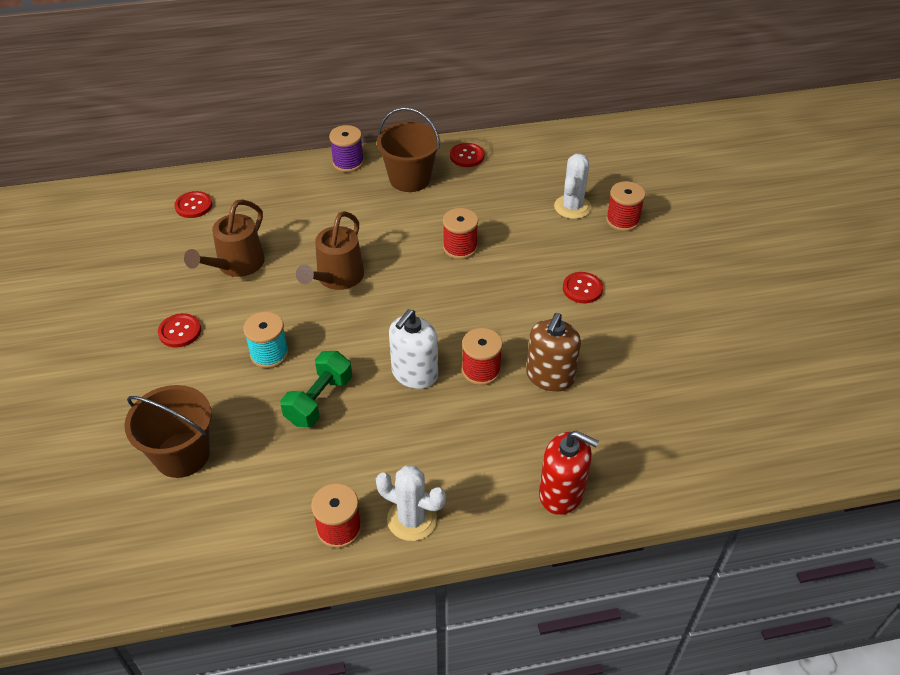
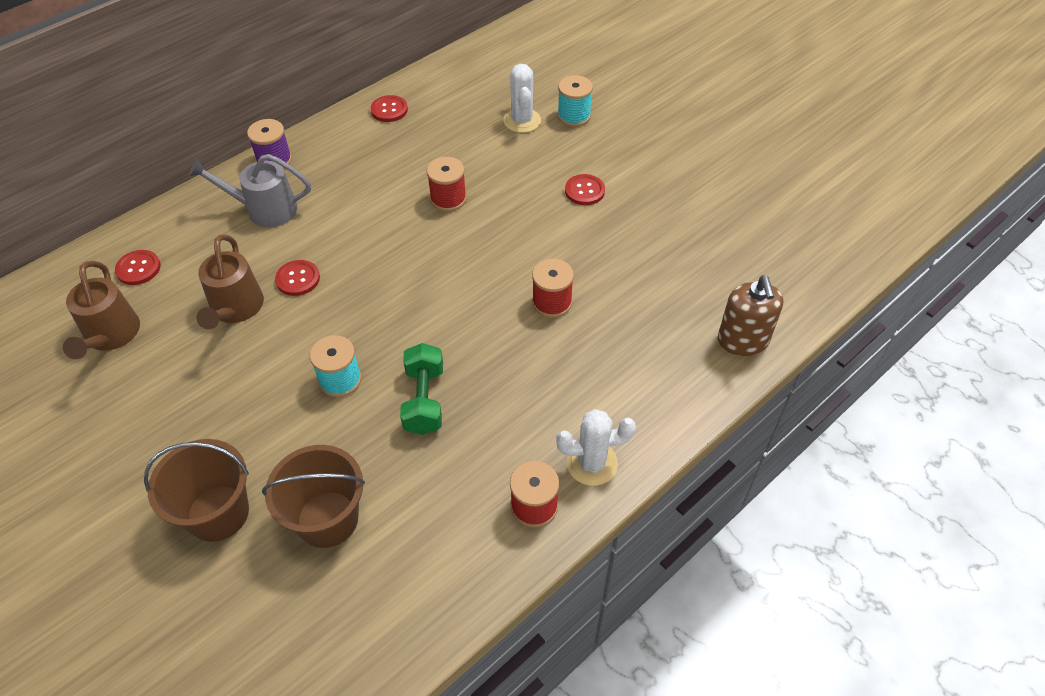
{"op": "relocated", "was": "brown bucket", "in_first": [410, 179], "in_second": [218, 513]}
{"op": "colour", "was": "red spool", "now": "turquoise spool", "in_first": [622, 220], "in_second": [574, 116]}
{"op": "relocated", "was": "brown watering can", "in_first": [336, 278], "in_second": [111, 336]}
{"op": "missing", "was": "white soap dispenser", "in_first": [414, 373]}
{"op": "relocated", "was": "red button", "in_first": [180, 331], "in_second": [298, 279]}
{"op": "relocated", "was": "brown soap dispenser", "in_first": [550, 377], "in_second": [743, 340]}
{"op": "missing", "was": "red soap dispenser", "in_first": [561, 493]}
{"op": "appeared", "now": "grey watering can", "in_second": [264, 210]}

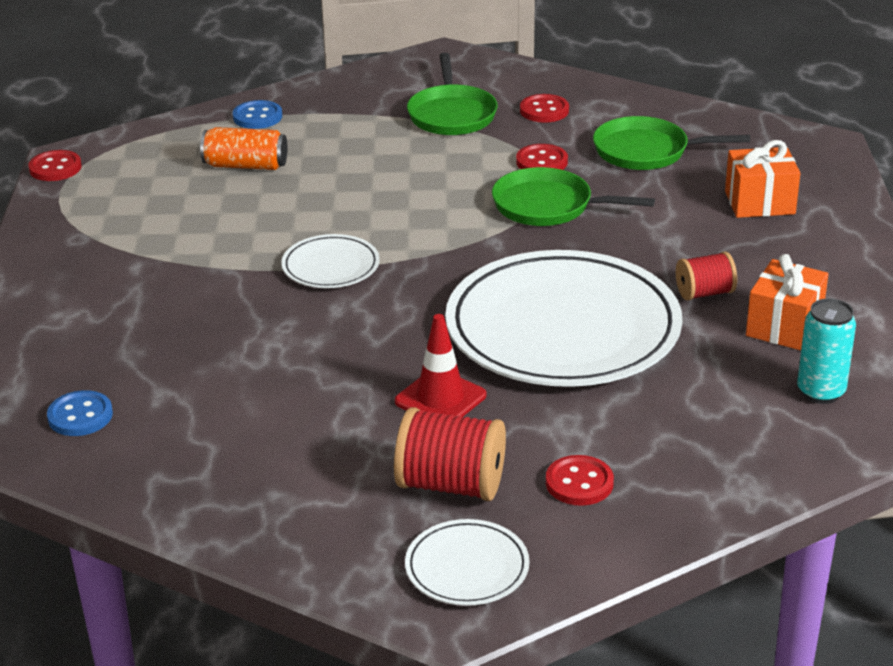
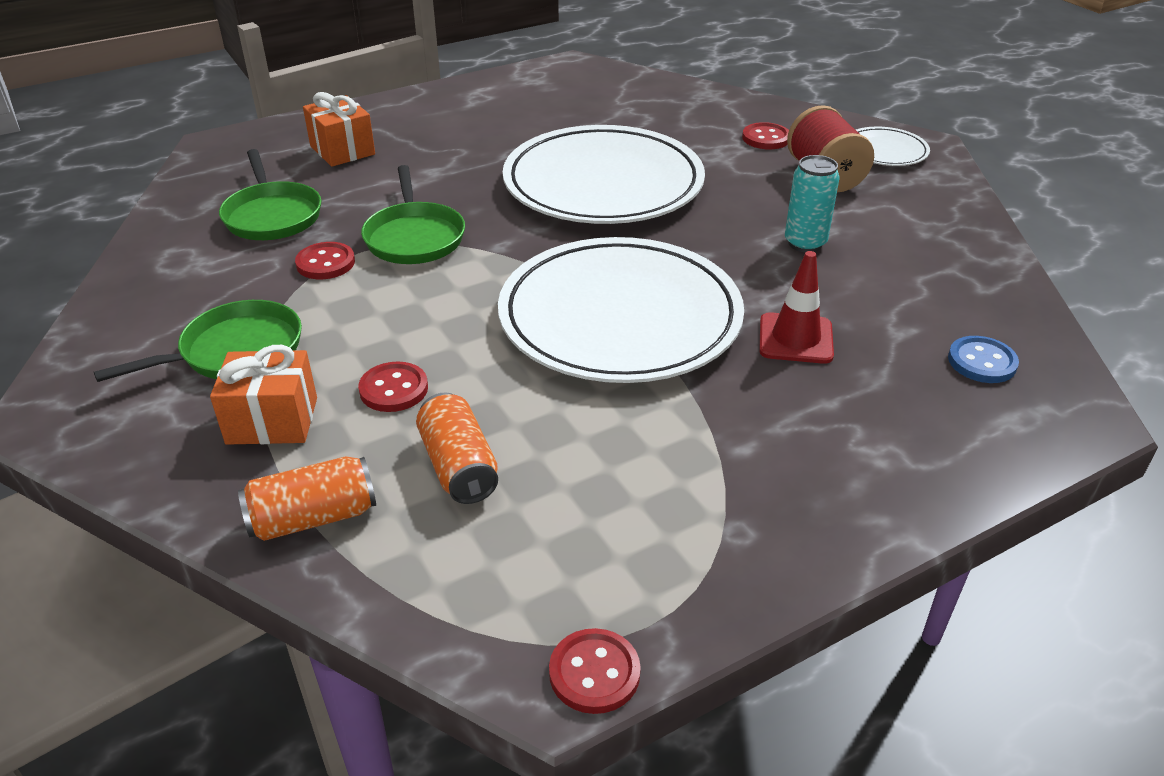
{"op": "relocated", "was": "red button", "in_first": [544, 110], "in_second": [393, 389]}
{"op": "exchanged", "was": "blue button", "now": "orange can", "in_first": [257, 117], "in_second": [313, 518]}
{"op": "size", "was": "white plate", "in_first": [330, 266], "in_second": [620, 318], "ratio": 2.26}
{"op": "missing", "was": "red spool", "in_first": [704, 293]}
{"op": "relocated", "was": "orange gift", "in_first": [784, 326], "in_second": [272, 420]}
{"op": "relocated", "was": "turquoise can", "in_first": [820, 392], "in_second": [805, 243]}
{"op": "relocated", "was": "red traffic cone", "in_first": [440, 398], "in_second": [795, 339]}

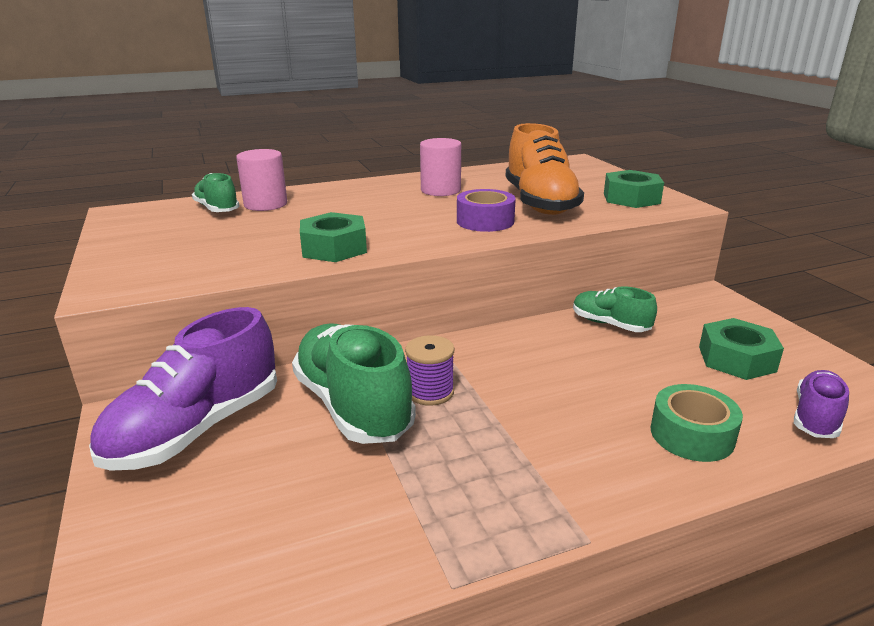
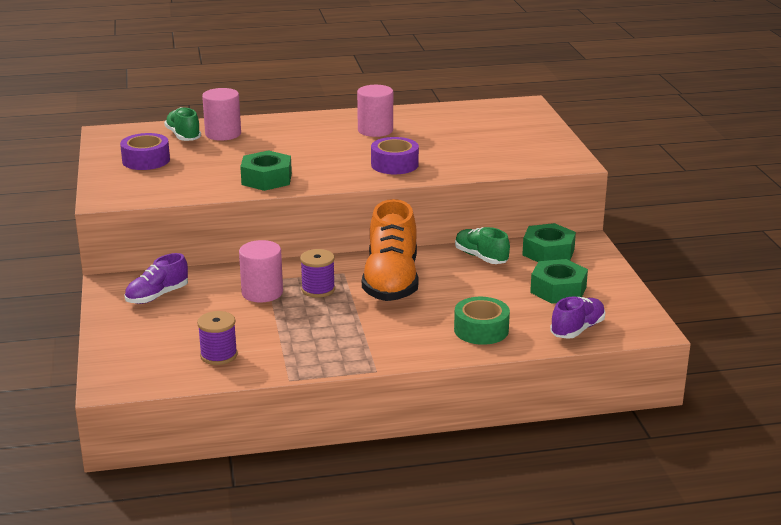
{"op": "relocated", "was": "orange shoe", "in_first": [539, 203], "in_second": [391, 281]}
{"op": "relocated", "was": "green nut", "in_first": [631, 198], "in_second": [548, 252]}
{"op": "size", "was": "purple shoe", "in_first": [196, 429], "in_second": [157, 296], "ratio": 0.55}
{"op": "exchanged", "was": "green shoe", "now": "pink cylinder", "in_first": [353, 406], "in_second": [262, 293]}
{"op": "appeared", "now": "purple tape", "in_second": [146, 160]}
{"op": "appeared", "now": "purple spool", "in_second": [218, 355]}

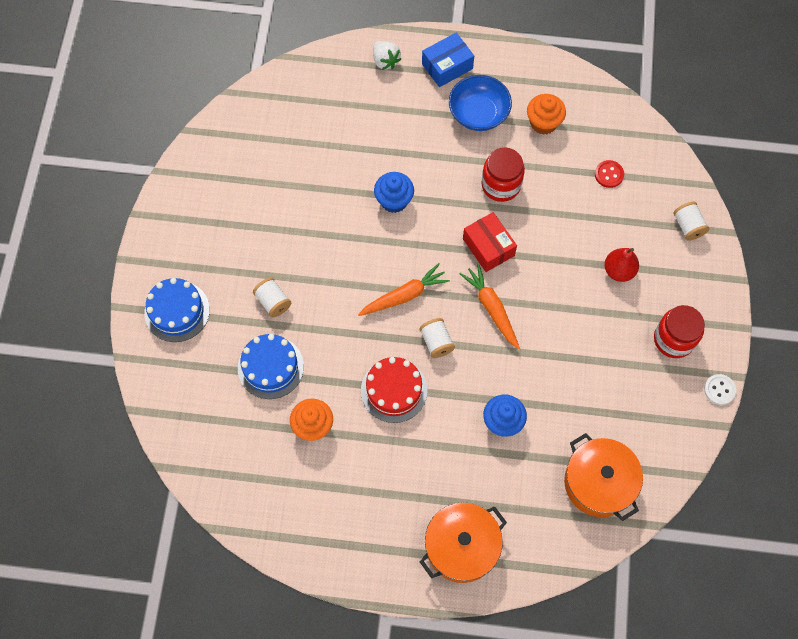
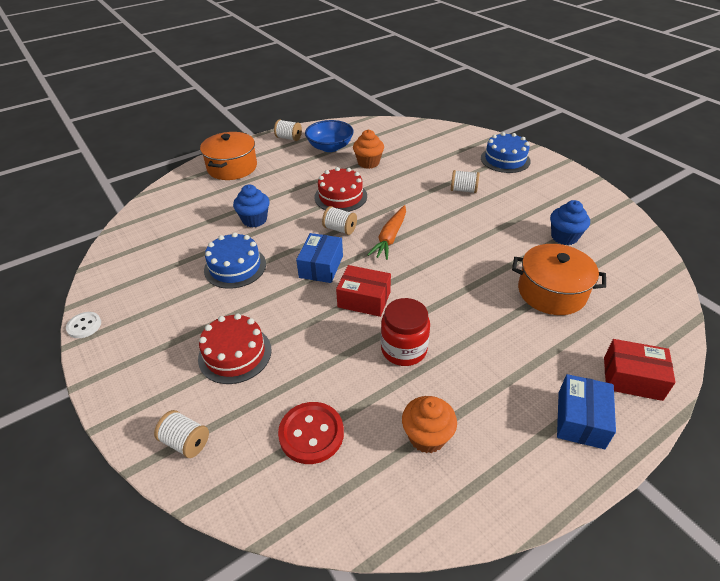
{"op": "exchanged", "was": "white strawberry", "now": "red box", "in_first": [385, 61], "in_second": [632, 378]}
{"op": "relocated", "was": "blue bowl", "in_first": [478, 113], "in_second": [330, 147]}
{"op": "size", "was": "red button", "in_first": [609, 174], "in_second": [311, 434], "ratio": 1.67}
{"op": "relocated", "was": "blue cupcake", "in_first": [394, 200], "in_second": [564, 237]}
{"op": "exchanged", "was": "red pear", "now": "red cake", "in_first": [619, 271], "in_second": [235, 354]}
{"op": "exchanged", "was": "orange carrot", "now": "blue box", "in_first": [491, 308], "in_second": [321, 266]}
{"op": "missing", "was": "red jar", "in_first": [674, 339]}
{"op": "relocated", "was": "blue cake", "in_first": [270, 367], "in_second": [235, 267]}
{"op": "relocated", "was": "orange pot", "in_first": [599, 482], "in_second": [551, 292]}
{"op": "appeared", "now": "white spool", "in_second": [289, 138]}

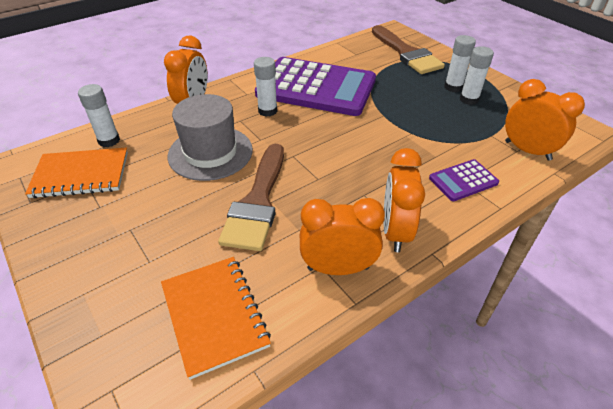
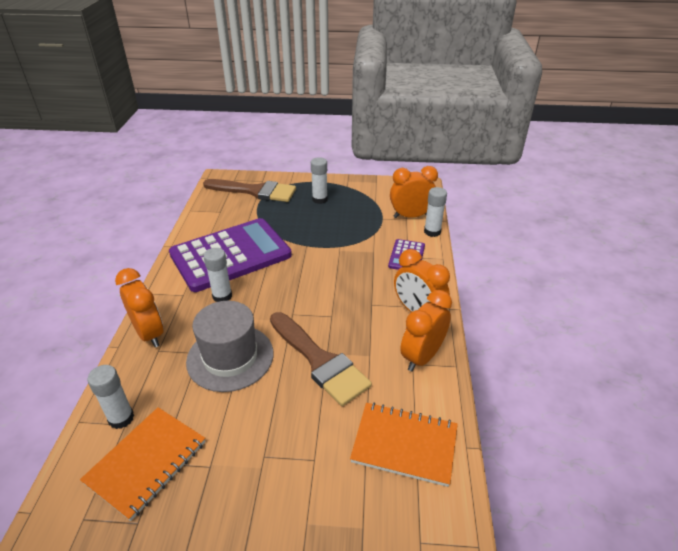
{"op": "relocated", "was": "white glue stick", "in_first": [469, 99], "in_second": [432, 232]}

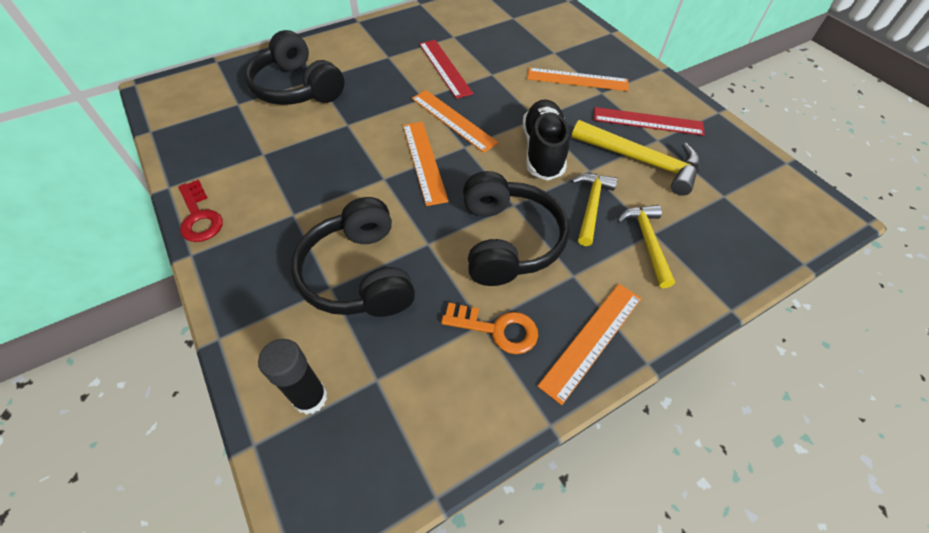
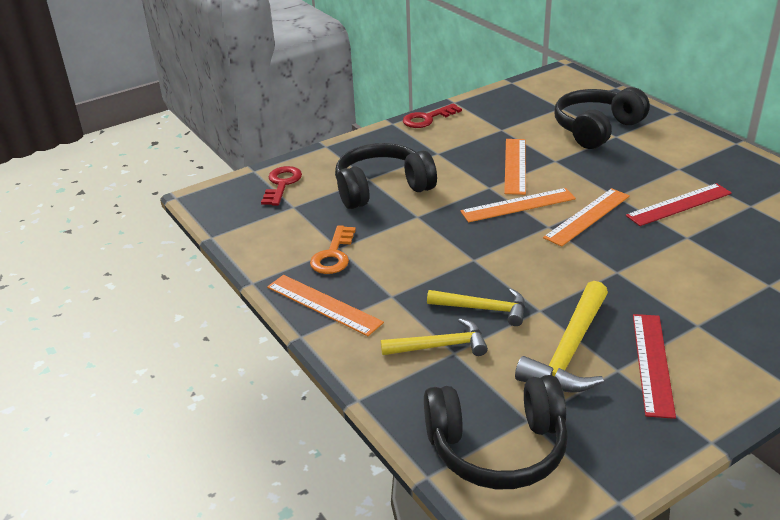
{"op": "relocated", "was": "orange ruler", "in_first": [577, 79], "in_second": [515, 166]}
{"op": "missing", "was": "black shoe", "in_first": [542, 150]}
{"op": "relocated", "was": "black headphones", "in_first": [507, 241], "in_second": [497, 447]}
{"op": "exchanged", "was": "black glue stick", "now": "red key", "in_first": [310, 397], "in_second": [282, 184]}

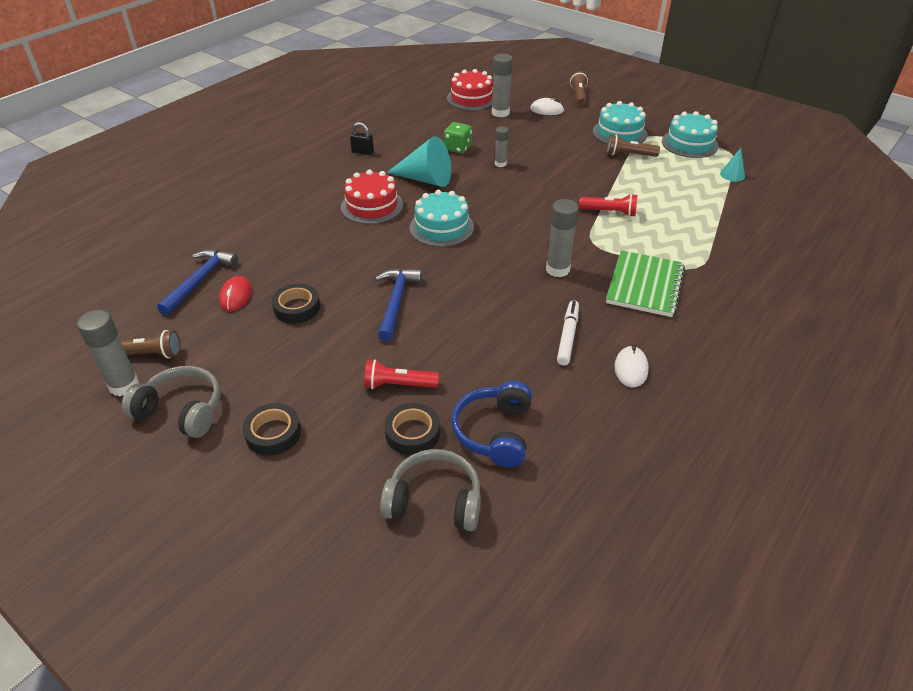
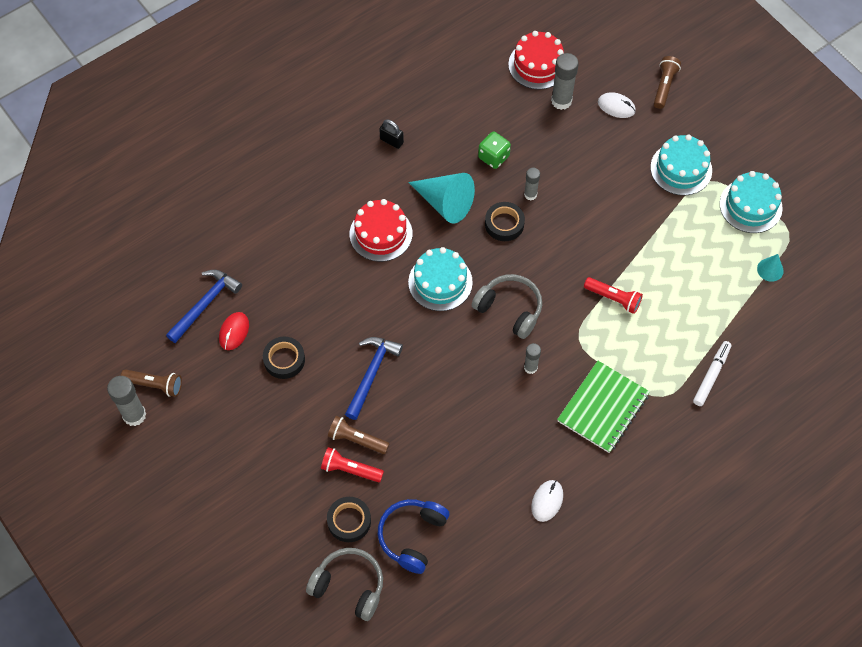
{"op": "relocated", "was": "brown flashlight", "in_first": [629, 155], "in_second": [356, 439]}
{"op": "size", "was": "grey glue stick", "in_first": [557, 269], "in_second": [530, 367], "ratio": 0.6}
{"op": "relocated", "was": "white marker", "in_first": [568, 336], "in_second": [711, 375]}
{"op": "relocated", "was": "grey headphones", "in_first": [181, 410], "in_second": [509, 309]}
{"op": "relocated", "was": "black tape", "in_first": [273, 433], "in_second": [504, 224]}

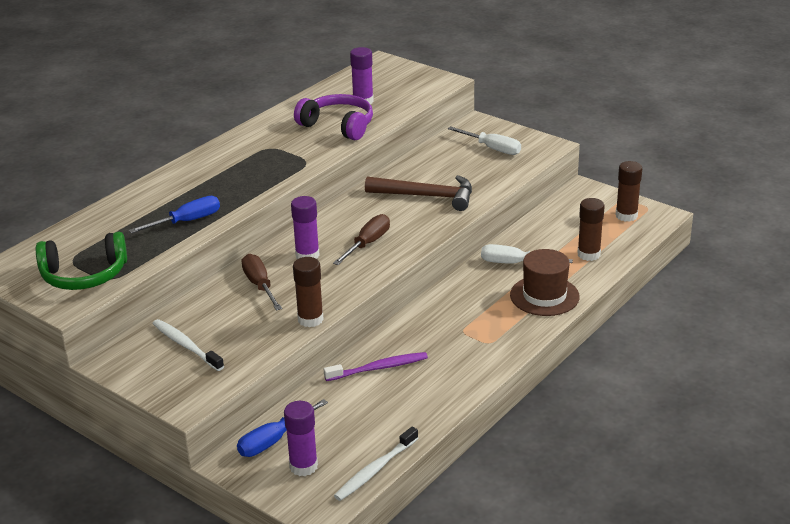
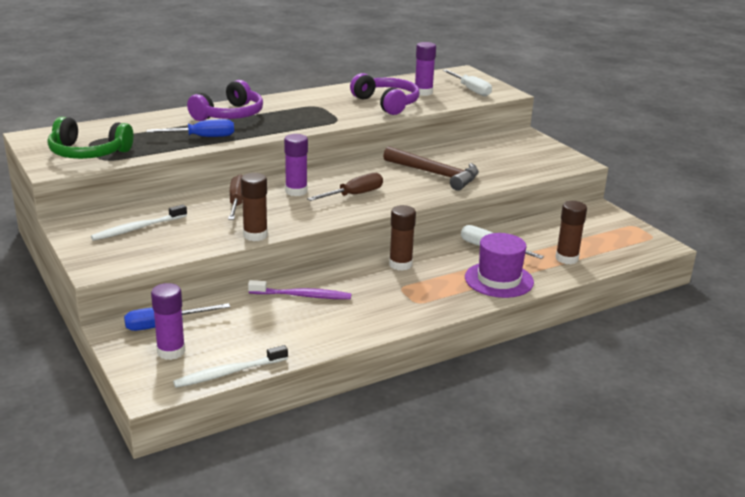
{"op": "relocated", "was": "white screwdriver", "in_first": [492, 148], "in_second": [471, 90]}
{"op": "relocated", "was": "brown glue stick", "in_first": [626, 216], "in_second": [400, 264]}
{"op": "colour", "was": "brown hat", "now": "purple hat", "in_first": [544, 296], "in_second": [499, 280]}
{"op": "spun", "was": "white toothbrush", "in_first": [186, 346], "in_second": [138, 228], "clockwise": -105}
{"op": "appeared", "now": "purple headphones", "in_second": [230, 115]}

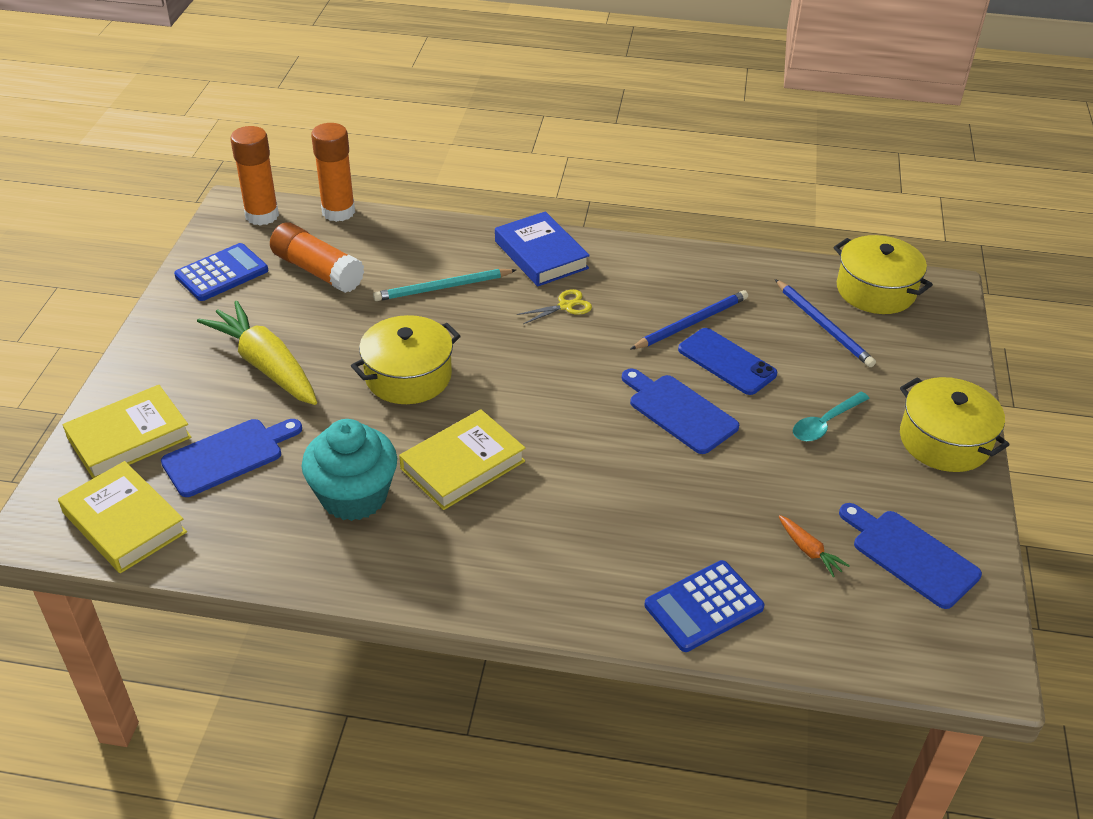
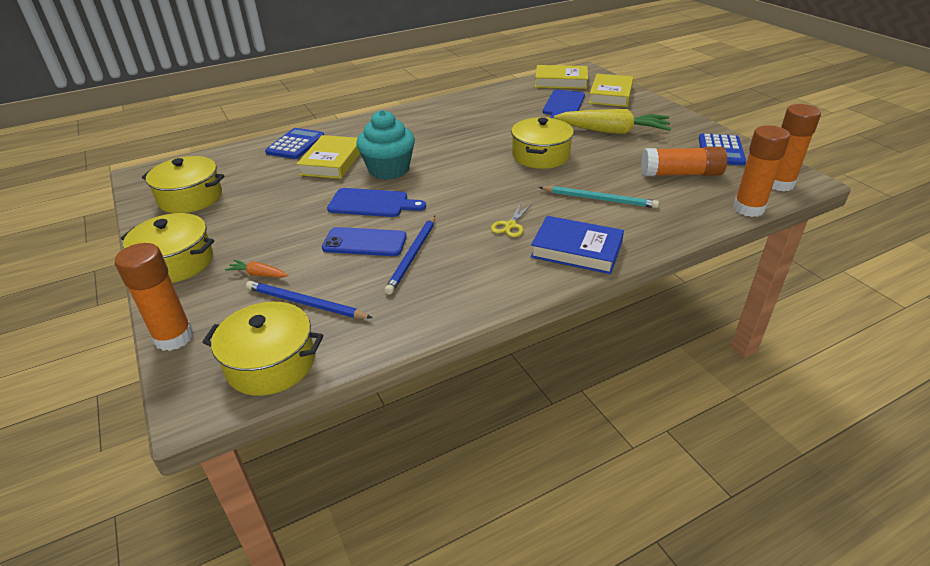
{"op": "spun", "was": "turquoise pencil", "in_first": [442, 288], "in_second": [599, 199], "clockwise": 75}
{"op": "missing", "was": "turquoise spoon", "in_first": [825, 423]}
{"op": "relocated", "was": "yellow book", "in_first": [463, 465], "in_second": [332, 161]}
{"op": "relocated", "was": "turquoise cupcake", "in_first": [354, 496], "in_second": [389, 169]}
{"op": "exchanged", "was": "blue cutting board", "now": "yellow pot", "in_first": [910, 555], "in_second": [190, 198]}
{"op": "relocated", "was": "orange carrot", "in_first": [809, 551], "in_second": [258, 274]}
{"op": "appeared", "now": "orange glue stick", "in_second": [174, 337]}

